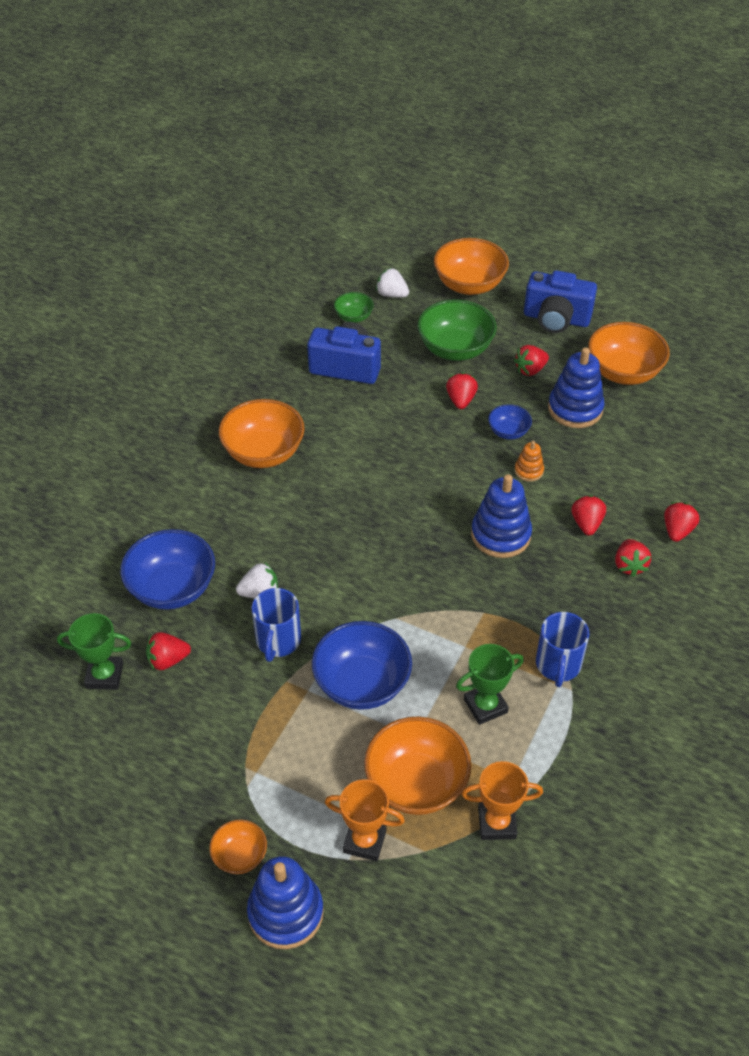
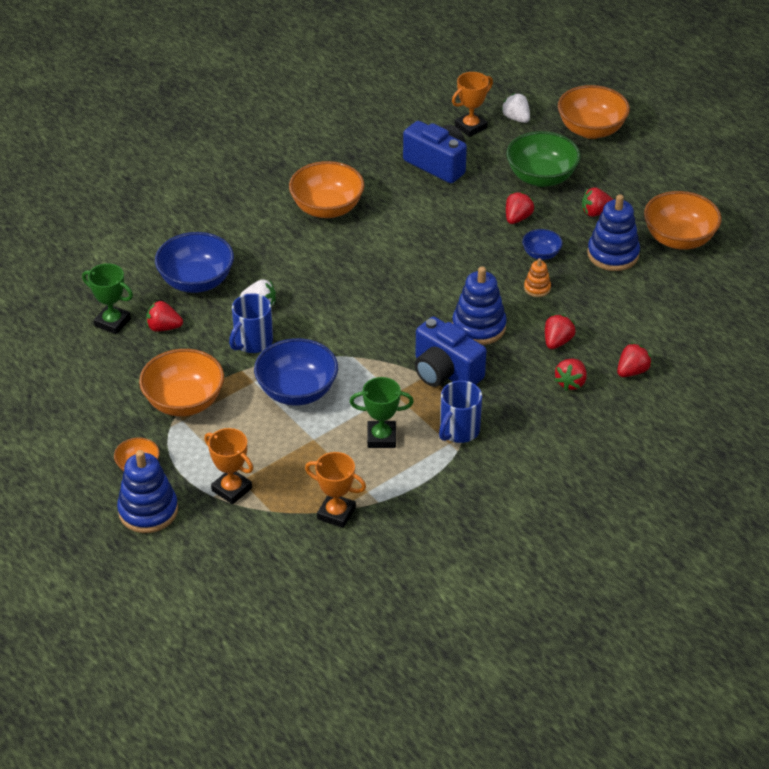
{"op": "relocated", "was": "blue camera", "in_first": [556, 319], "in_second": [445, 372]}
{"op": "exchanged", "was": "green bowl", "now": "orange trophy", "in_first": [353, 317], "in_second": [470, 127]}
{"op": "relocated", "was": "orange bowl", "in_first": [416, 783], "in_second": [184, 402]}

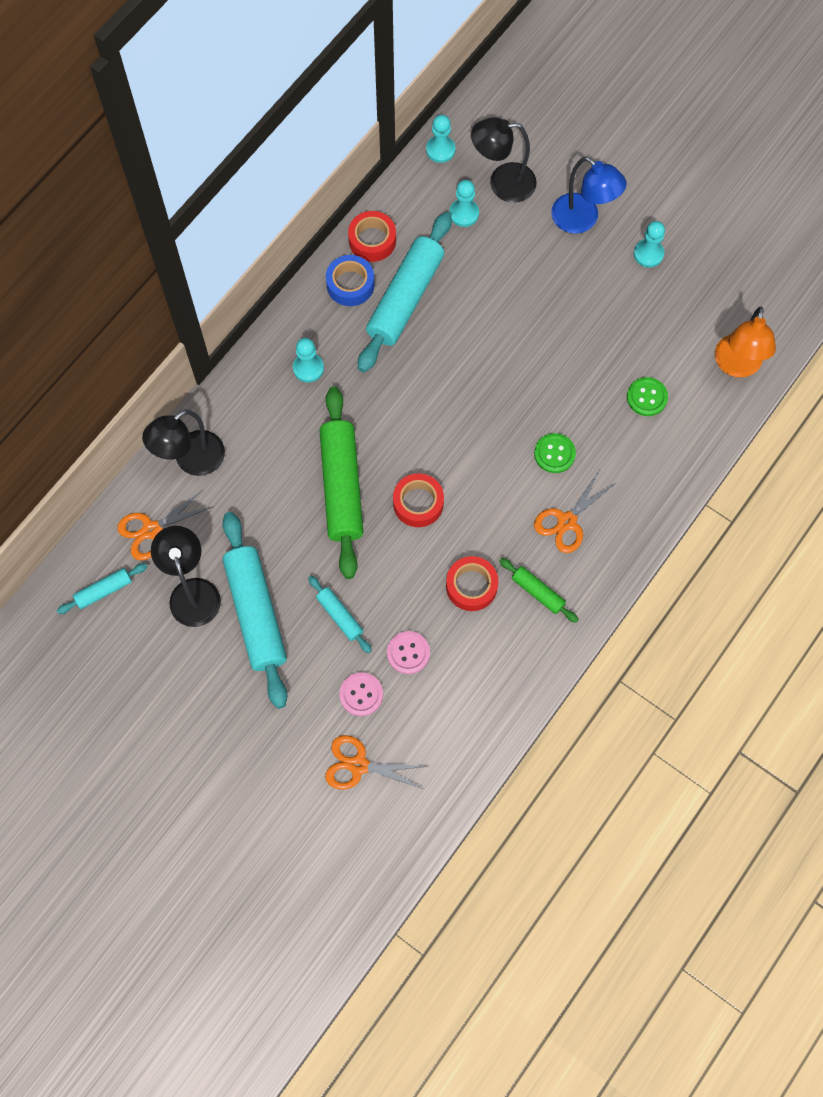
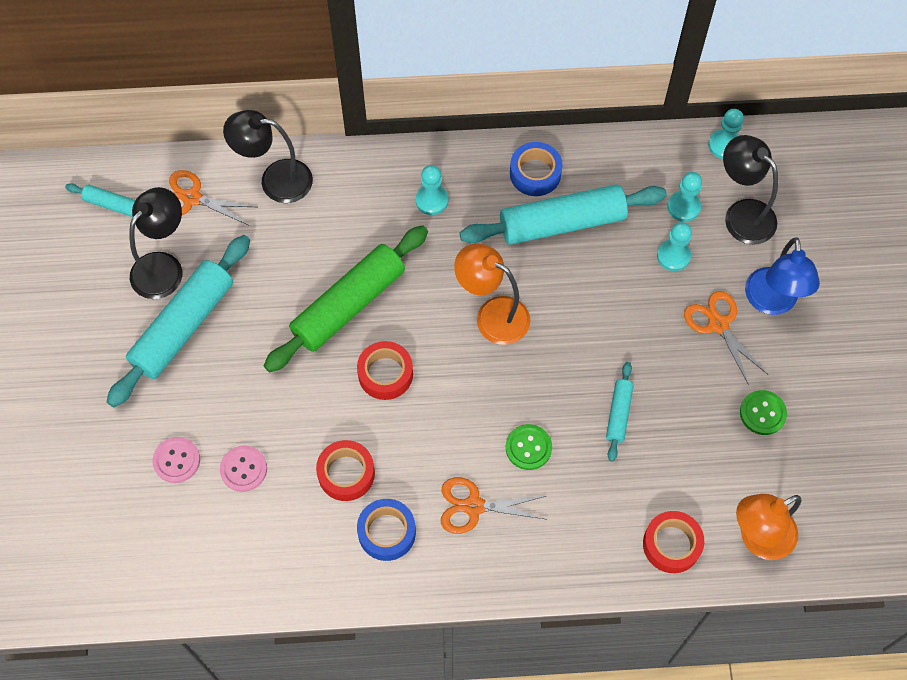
{"op": "relocated", "was": "red tape", "in_first": [372, 240], "in_second": [671, 544]}
{"op": "relocated", "was": "turquoise pawn", "in_first": [648, 254], "in_second": [673, 256]}
{"op": "relocated", "was": "green button", "in_first": [647, 397], "in_second": [762, 413]}
{"op": "exchanged", "was": "green rolling pin", "now": "blue tape", "in_first": [538, 592], "in_second": [387, 532]}
{"op": "relocated", "was": "turquoise rolling pin", "in_first": [340, 616], "in_second": [619, 414]}
{"op": "relocated", "was": "orange scissors", "in_first": [359, 765], "in_second": [718, 324]}
{"op": "appeared", "now": "orange lamp", "in_second": [492, 315]}

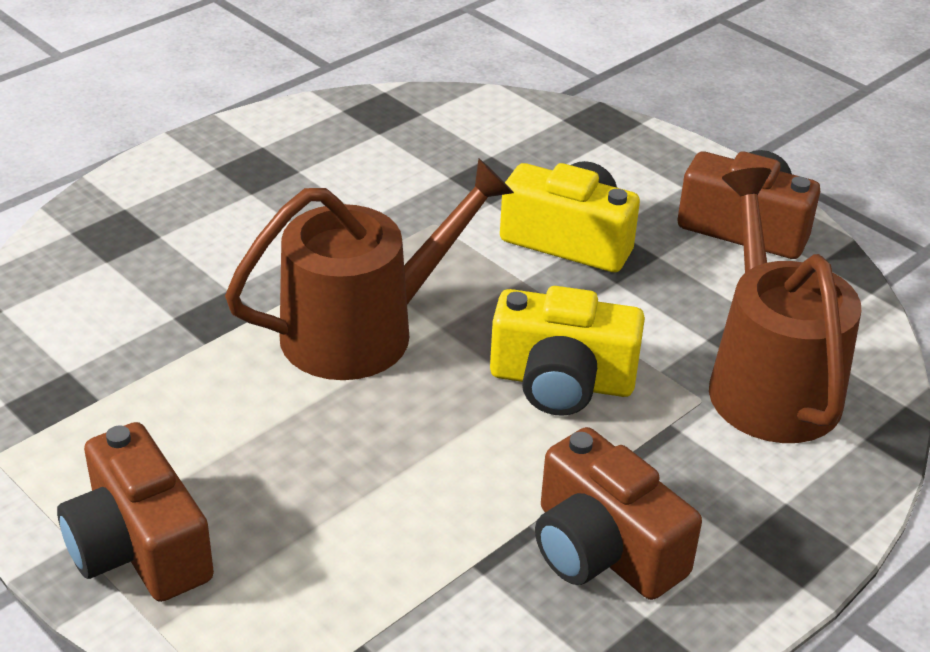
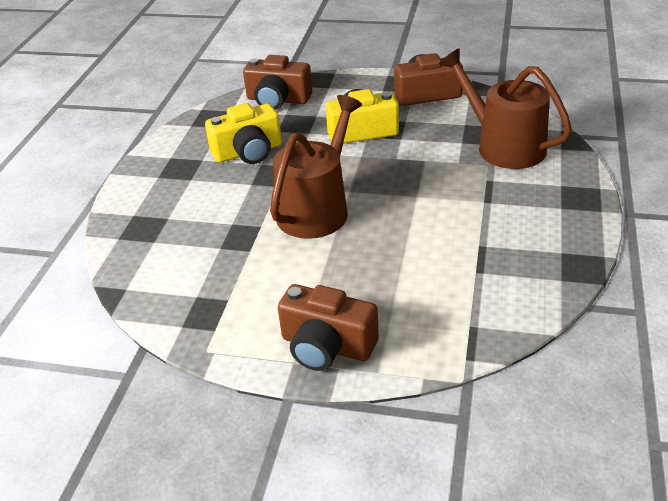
{"op": "relocated", "was": "yellow camera", "in_first": [561, 381], "in_second": [248, 152]}
{"op": "relocated", "was": "brown camera", "in_first": [603, 549], "in_second": [278, 100]}

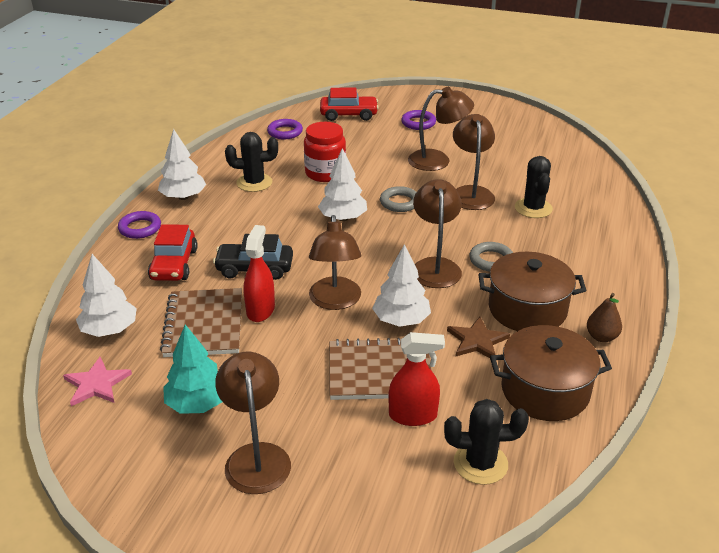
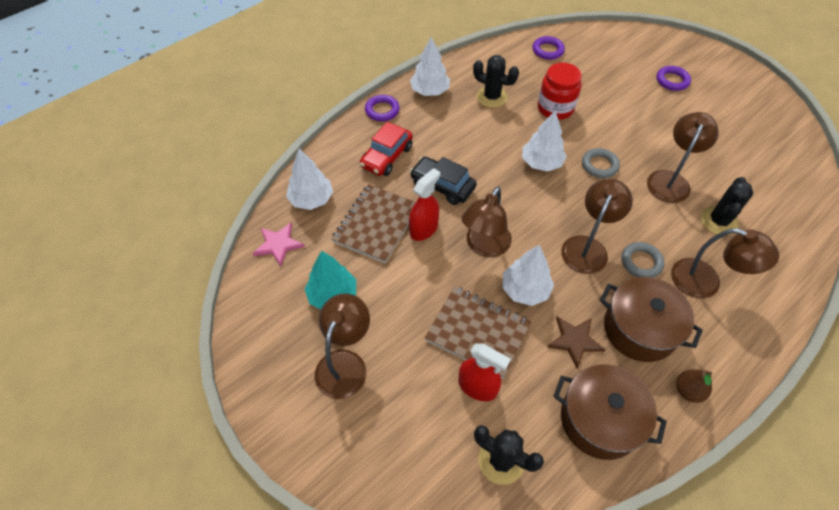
{"op": "relocated", "was": "brown lamp", "in_first": [438, 160], "in_second": [705, 282]}
{"op": "missing", "was": "red car", "in_first": [349, 115]}

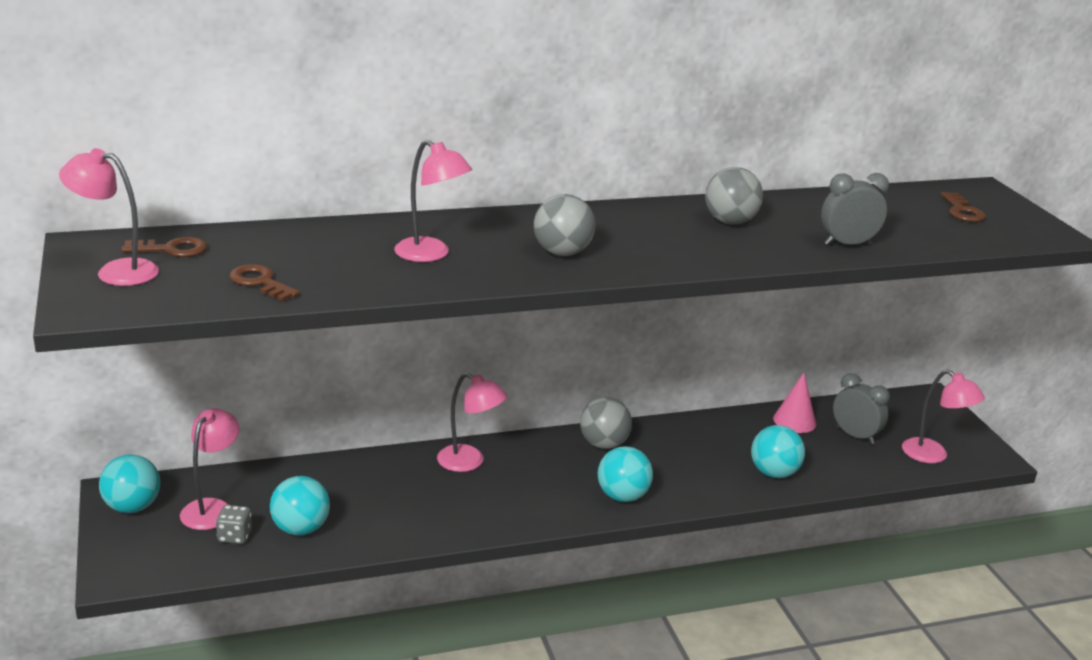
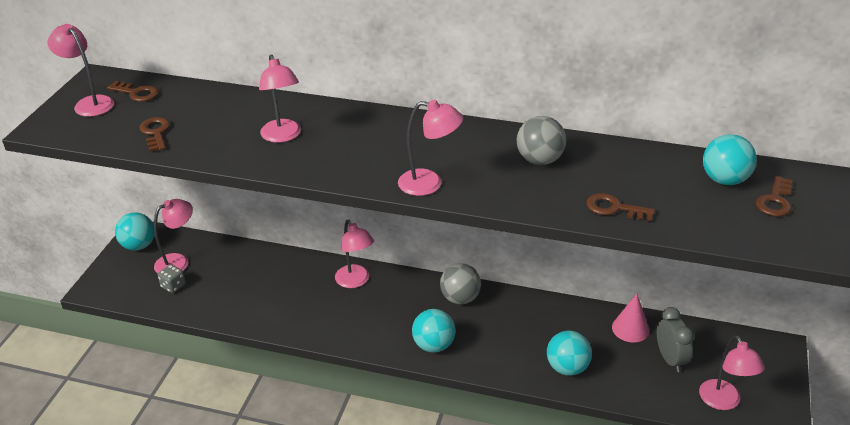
{"op": "exchanged", "was": "grey clock", "now": "brown key", "in_first": [847, 244], "in_second": [614, 208]}
{"op": "missing", "was": "grey ball", "in_first": [562, 253]}
{"op": "relocated", "was": "turquoise ball", "in_first": [300, 529], "in_second": [724, 180]}
{"op": "appeared", "now": "pink lamp", "in_second": [429, 184]}

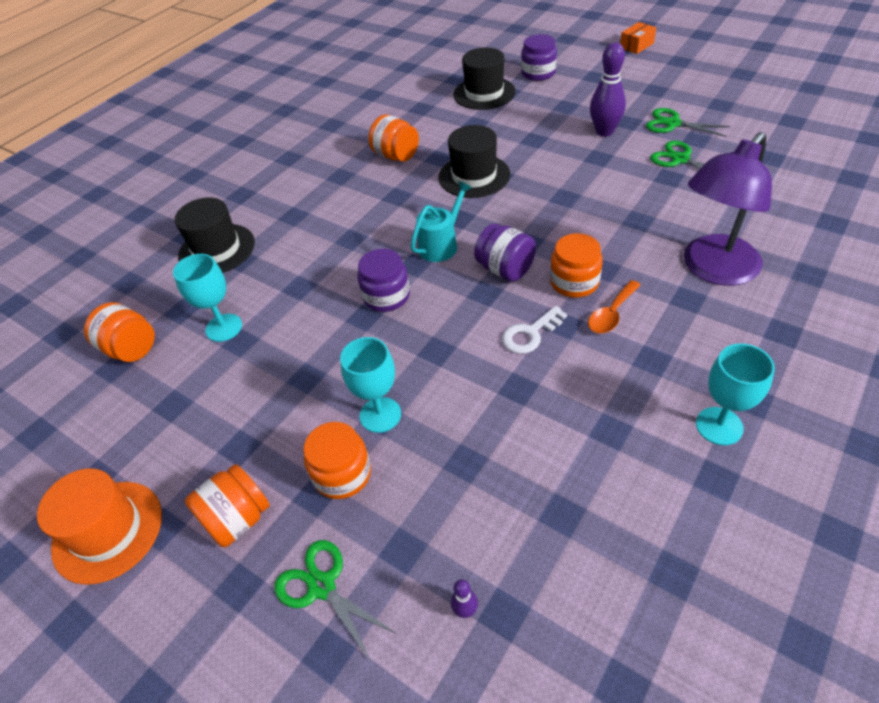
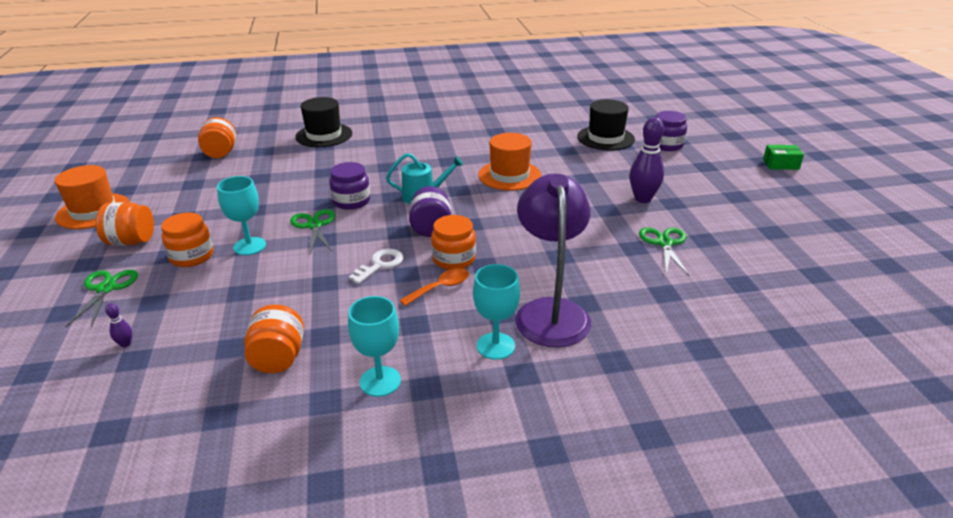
{"op": "colour", "was": "orange box", "now": "green box", "in_first": [636, 45], "in_second": [780, 164]}
{"op": "relocated", "was": "green scissors", "in_first": [672, 124], "in_second": [314, 225]}
{"op": "relocated", "was": "orange jar", "in_first": [396, 156], "in_second": [278, 358]}
{"op": "colour", "was": "black hat", "now": "orange hat", "in_first": [474, 176], "in_second": [509, 175]}
{"op": "spun", "was": "purple lamp", "in_first": [713, 270], "in_second": [550, 311], "clockwise": 90}
{"op": "relocated", "was": "turquoise goblet", "in_first": [224, 327], "in_second": [495, 346]}
{"op": "spun", "was": "orange spoon", "in_first": [611, 314], "in_second": [440, 287], "clockwise": 150}
{"op": "spun", "was": "white key", "in_first": [530, 334], "in_second": [380, 265], "clockwise": 120}

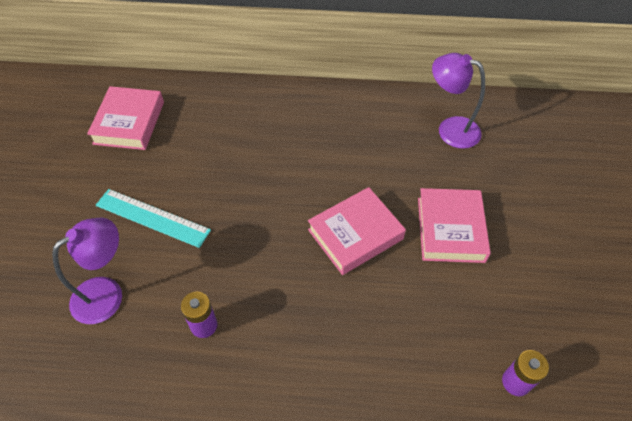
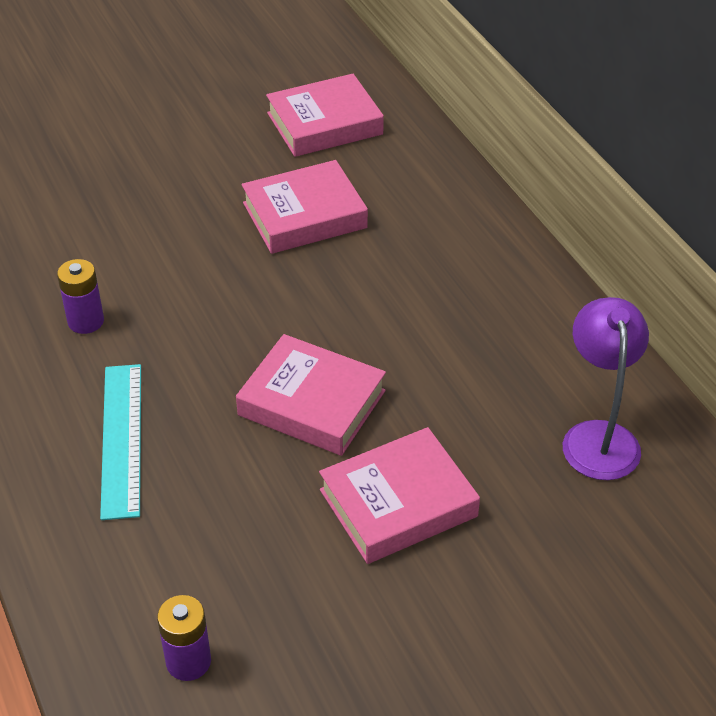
{"op": "relocated", "was": "turquoise ruler", "in_first": [152, 217], "in_second": [122, 439]}
{"op": "missing", "was": "purple lamp", "in_first": [107, 293]}
{"op": "appeared", "now": "pink book", "in_second": [304, 215]}

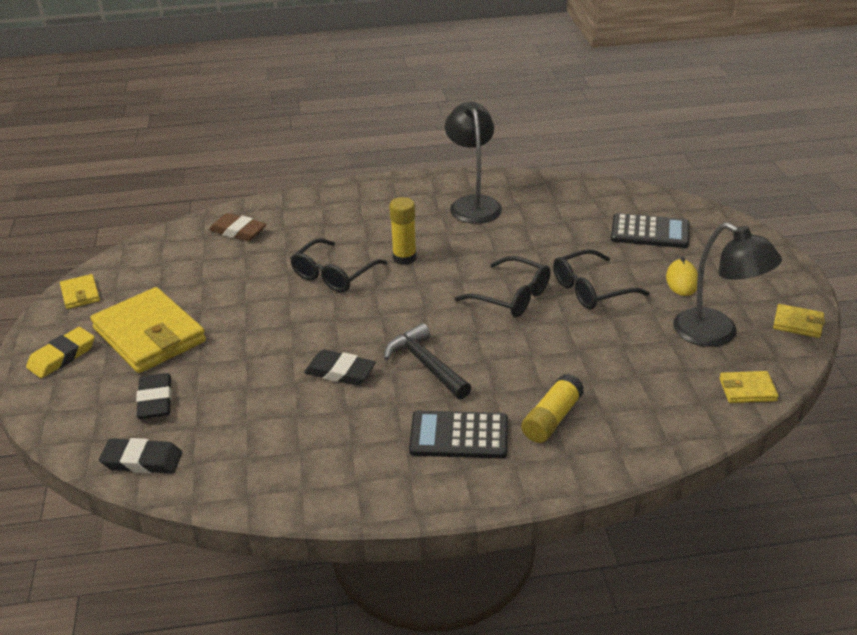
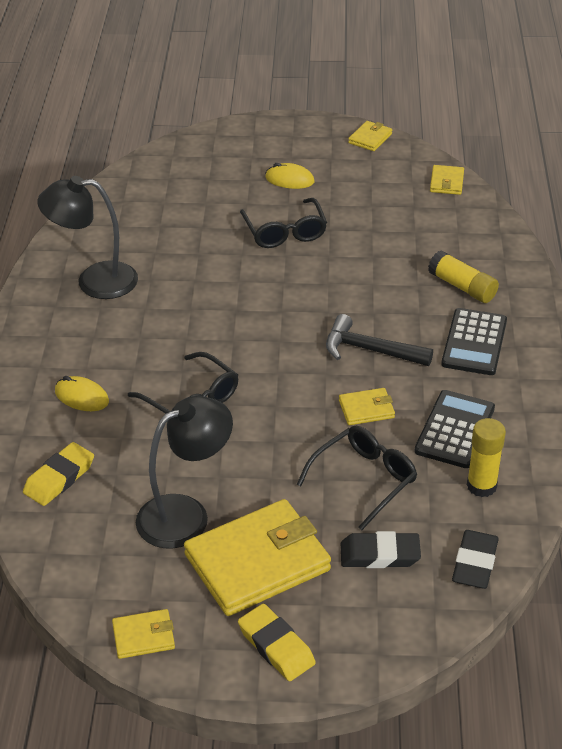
{"op": "relocated", "was": "yellow glue stick", "in_first": [404, 258], "in_second": [481, 486]}
{"op": "colour", "was": "brown eraser", "now": "yellow eraser", "in_first": [238, 231], "in_second": [59, 478]}
{"op": "relocated", "was": "black calculator", "in_first": [650, 232], "in_second": [455, 430]}
{"op": "relocated", "was": "black lamp", "in_first": [716, 334], "in_second": [185, 514]}
{"op": "relocated", "was": "black glasses", "in_first": [512, 297], "in_second": [364, 480]}
{"op": "spun", "was": "black hammer", "in_first": [426, 365], "in_second": [370, 350], "clockwise": 45}
{"op": "exchanged", "was": "black eraser", "now": "yellow wallet", "in_first": [340, 372], "in_second": [366, 409]}
{"op": "appeared", "now": "yellow mouse", "in_second": [82, 397]}

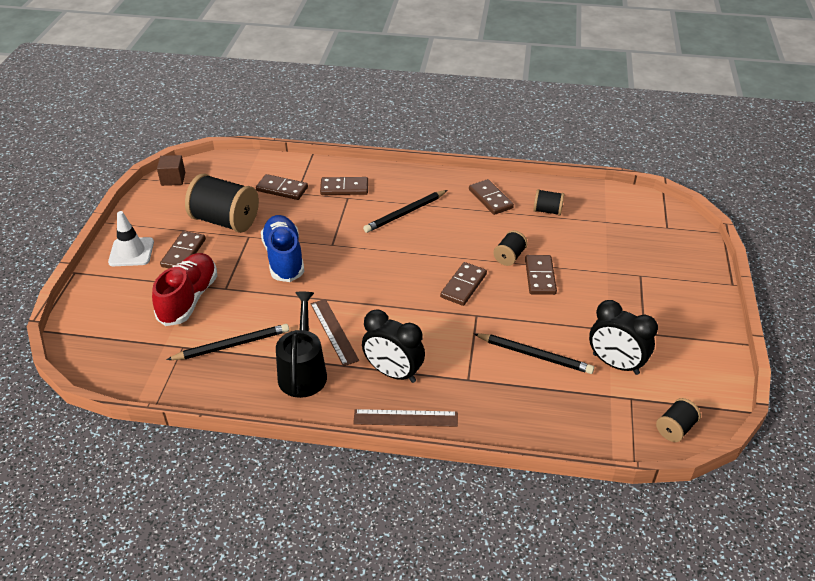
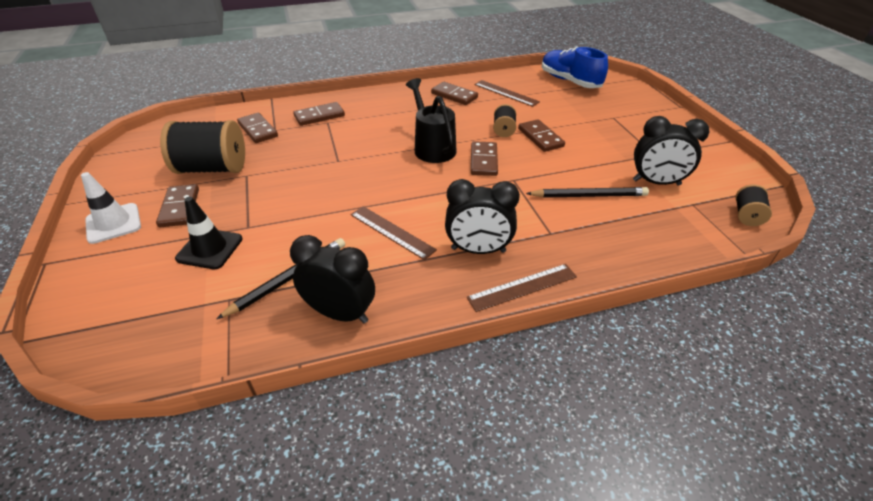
{"op": "missing", "was": "brown cube", "in_first": [173, 179]}
{"op": "spun", "was": "brown domino", "in_first": [282, 189], "in_second": [258, 130], "clockwise": 60}
{"op": "exchanged", "was": "black spool", "now": "brown ruler", "in_first": [547, 211], "in_second": [506, 93]}
{"op": "missing", "was": "black pencil", "in_first": [405, 213]}
{"op": "relocated", "was": "blue shoe", "in_first": [284, 258], "in_second": [569, 81]}
{"op": "exchanged", "was": "red shoe", "now": "black traffic cone", "in_first": [189, 299], "in_second": [210, 249]}
{"op": "relocated", "was": "black watering can", "in_first": [303, 371], "in_second": [432, 147]}
{"op": "appeared", "now": "black clock", "in_second": [340, 313]}

